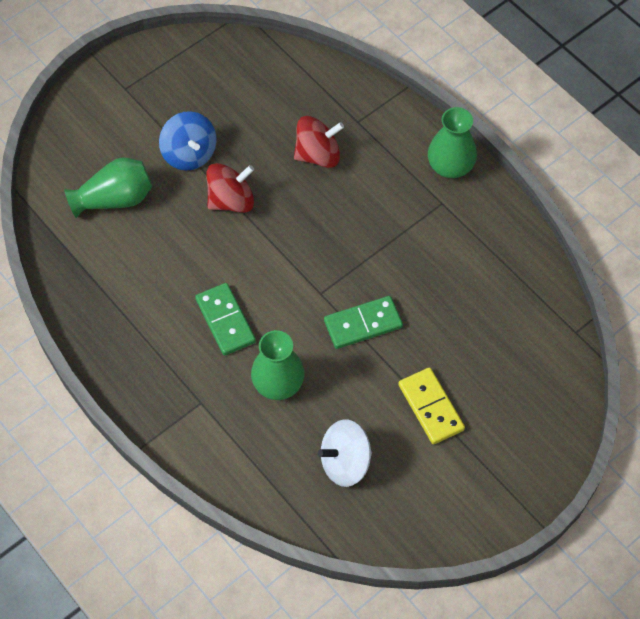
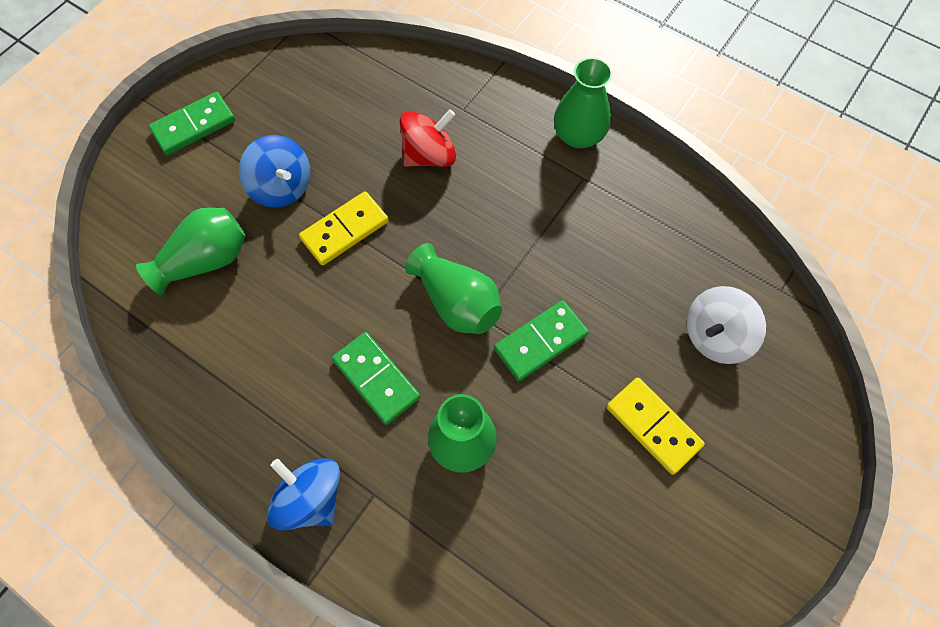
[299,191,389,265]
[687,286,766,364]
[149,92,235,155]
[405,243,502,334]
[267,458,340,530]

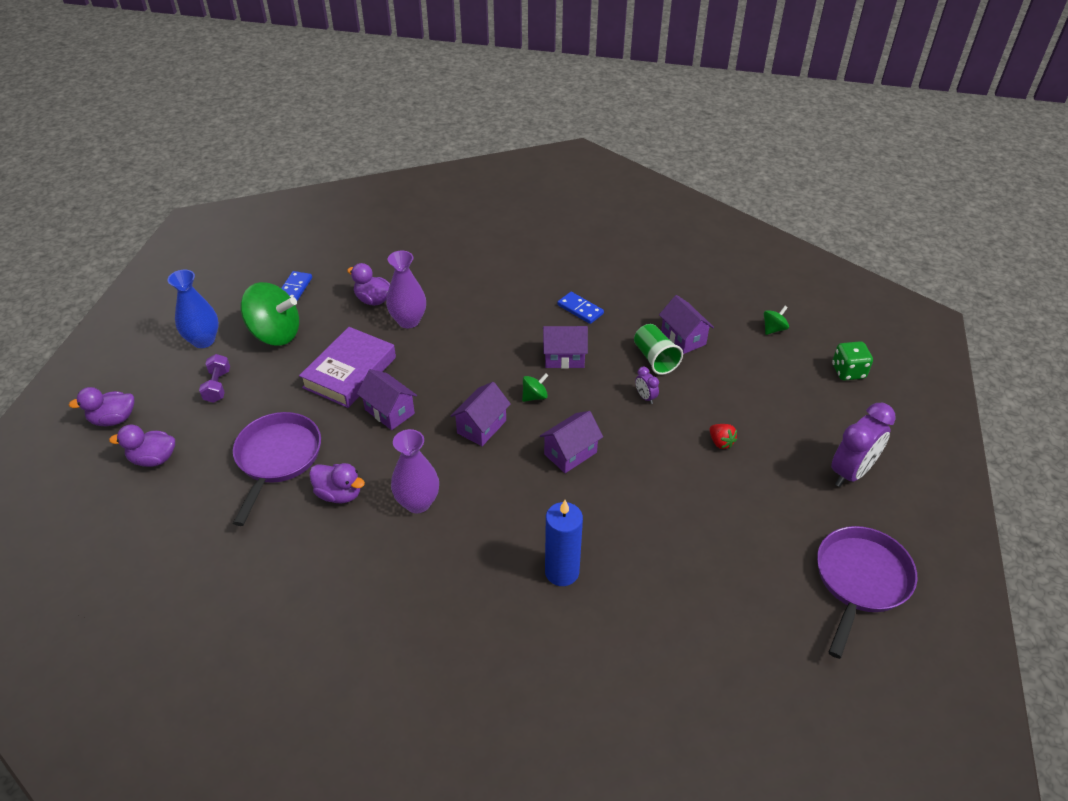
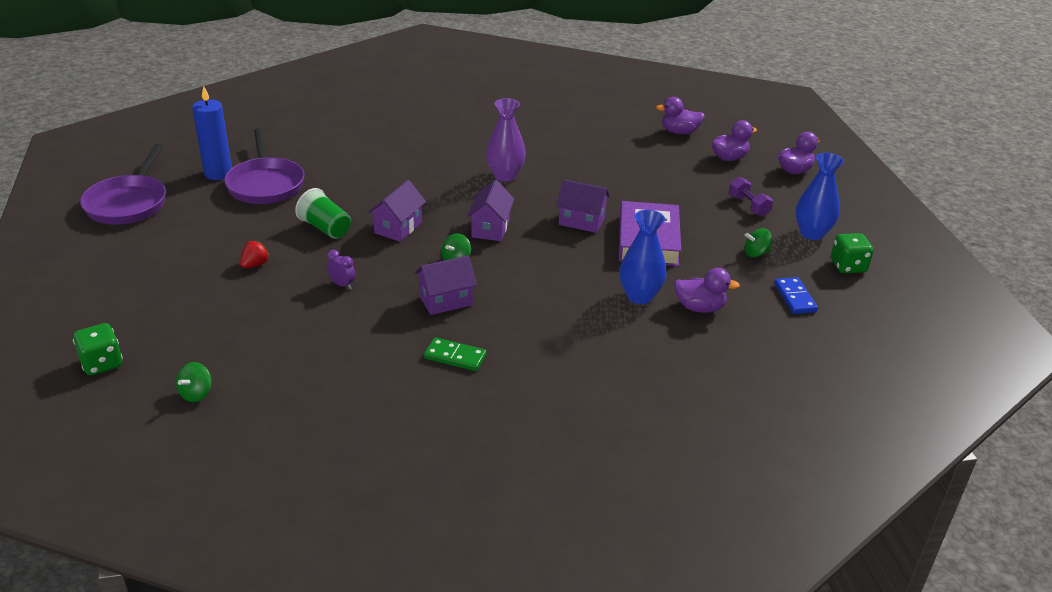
[619,210,667,304]
[745,228,772,258]
[424,338,487,371]
[659,295,714,354] (first image)
[295,188,351,239]
[831,403,896,487] (first image)
[224,128,305,204]
[240,240,270,268]
[656,97,705,135]
[192,86,232,180]
[831,233,874,273]

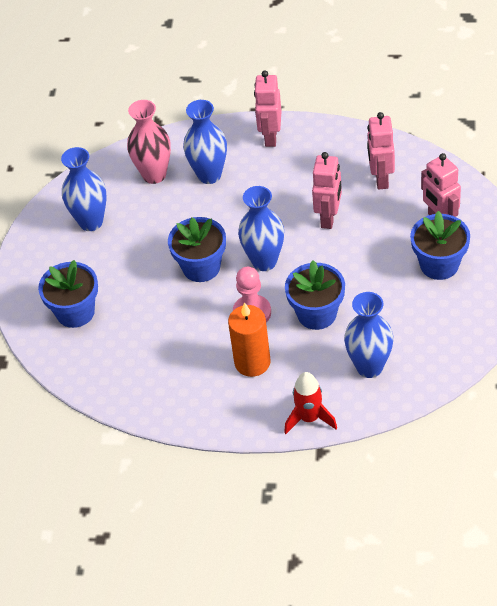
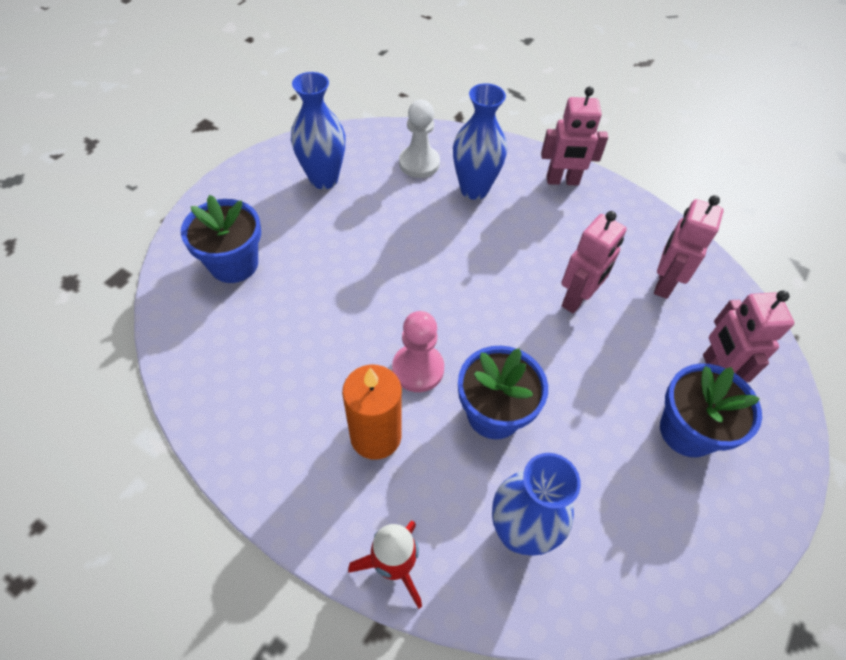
[541,87,608,186]
[399,100,440,178]
[238,186,284,271] (first image)
[168,217,226,282] (first image)

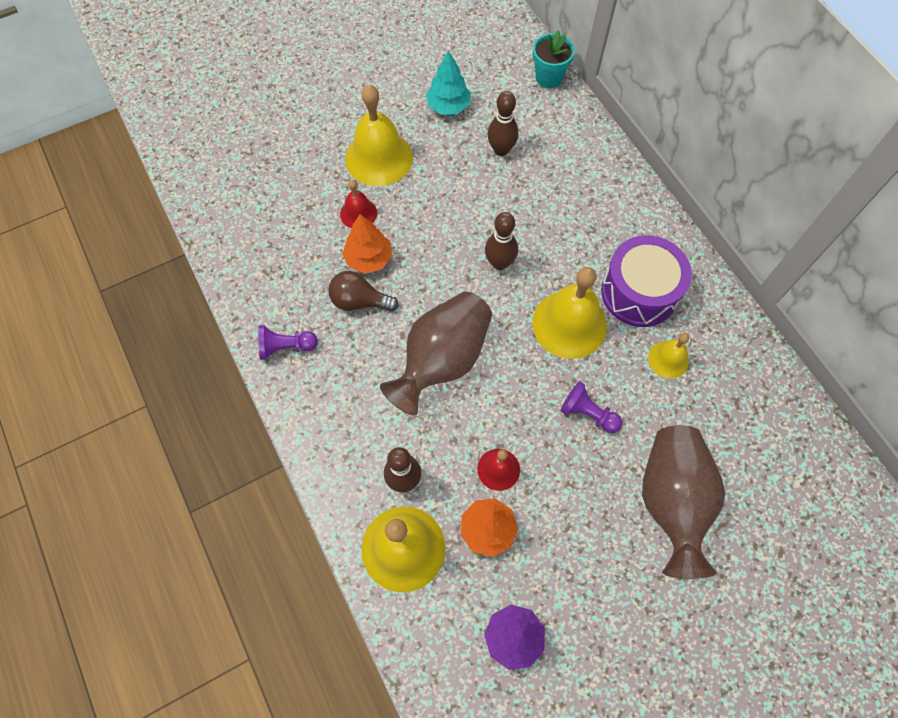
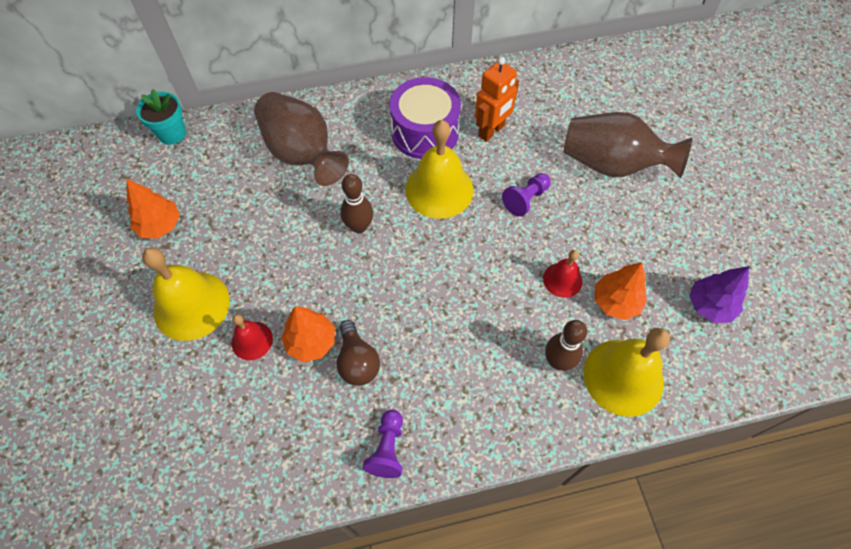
[126,179,180,238]
[487,91,519,156] (first image)
[337,320,380,386]
[254,92,349,186]
[475,57,519,142]

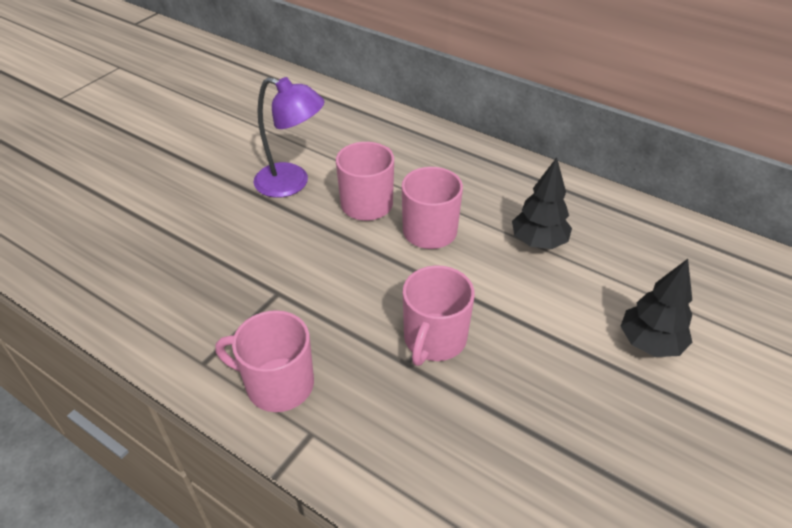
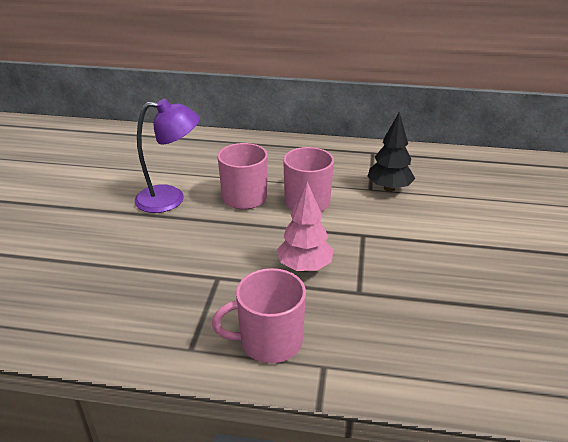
[620,259,693,357] (first image)
[403,265,475,366] (first image)
[277,182,333,272]

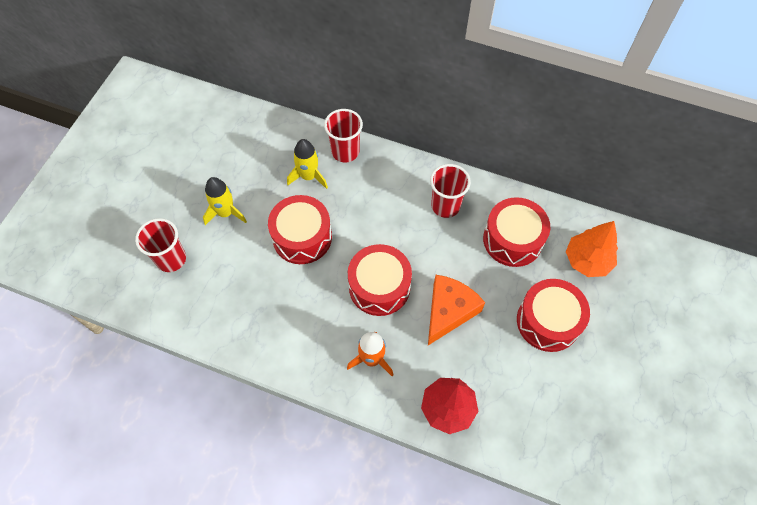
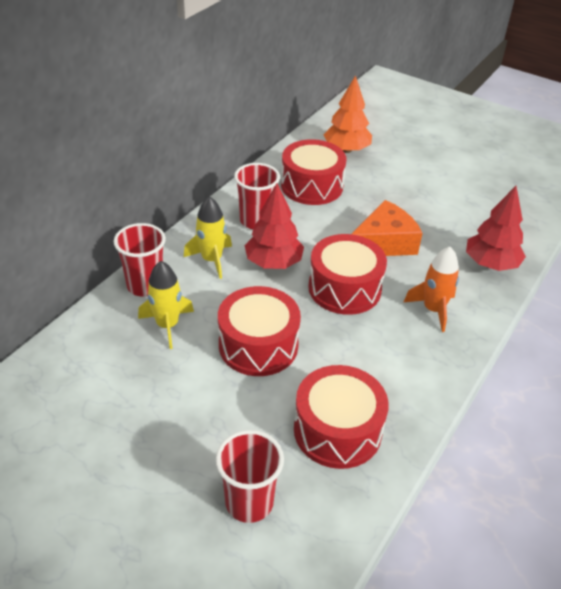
[184,196,232,279]
[352,200,423,256]
[294,365,389,469]
[245,183,304,269]

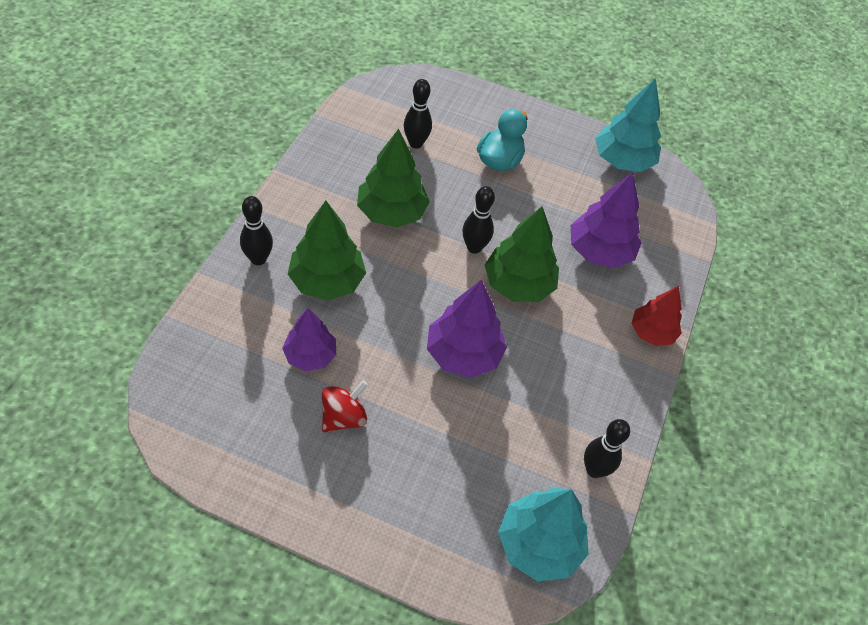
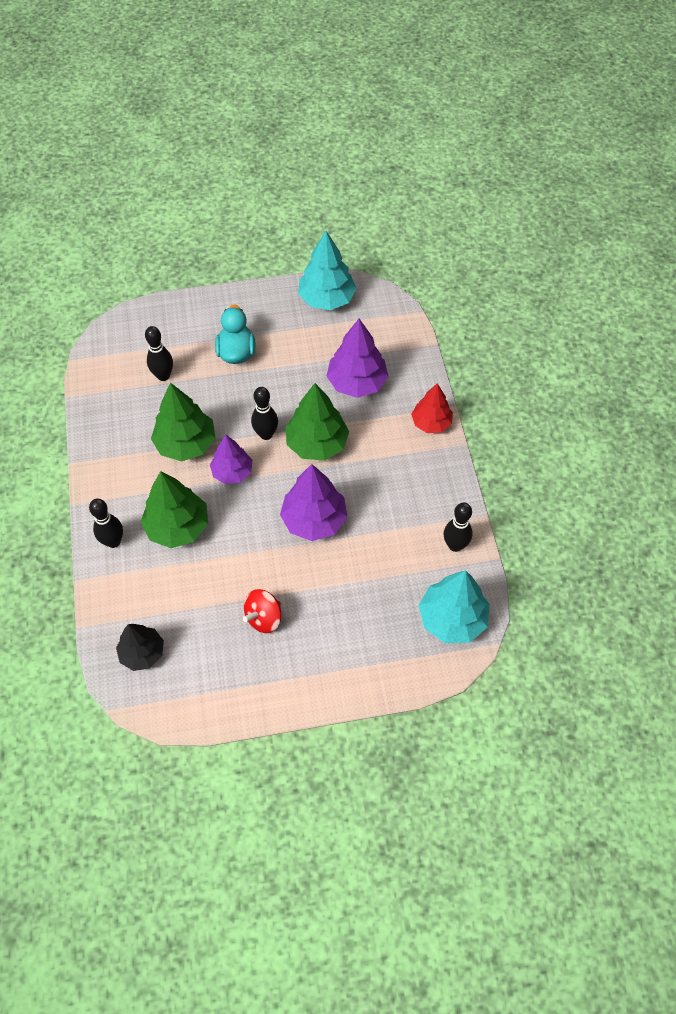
[210,435,253,484]
[243,589,281,633]
[116,624,164,671]

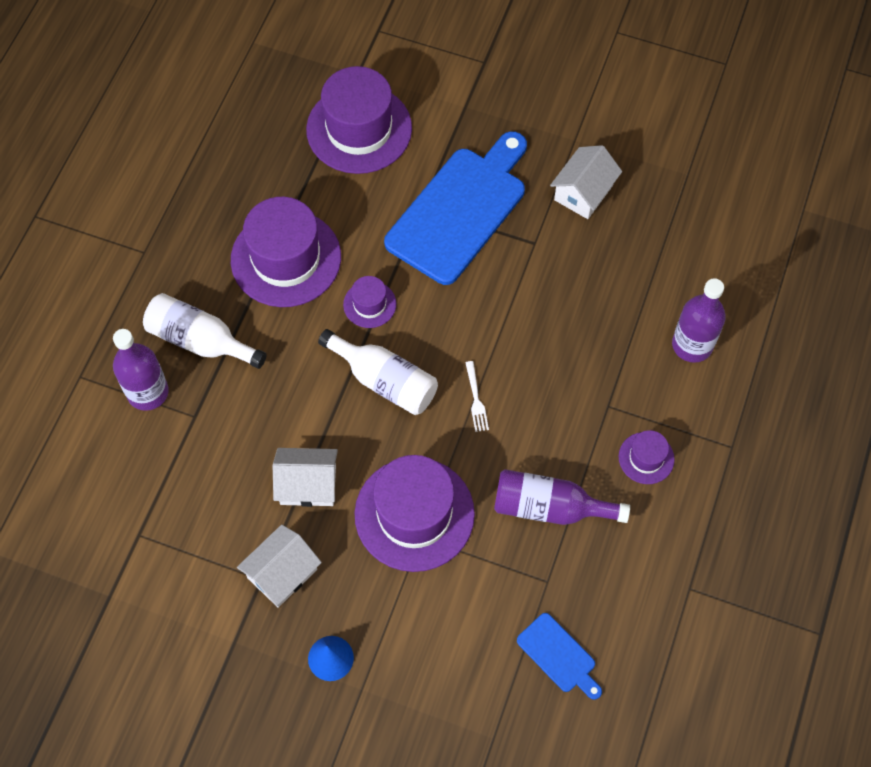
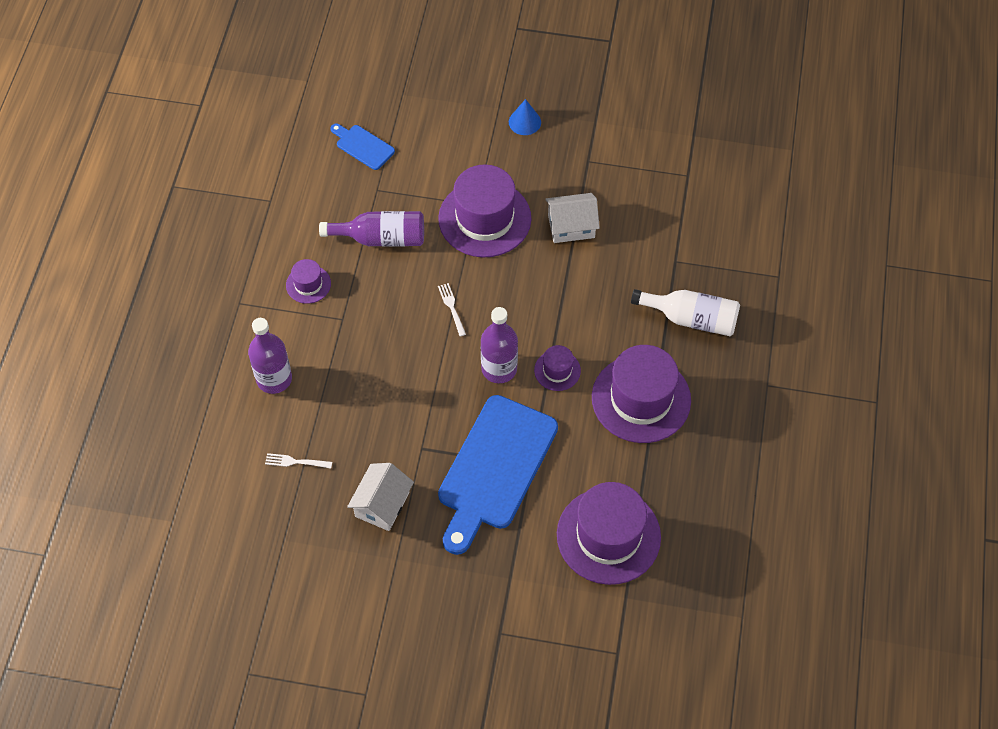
[481,307,518,383]
[318,329,438,415] (first image)
[237,525,322,608] (first image)
[265,453,332,468]

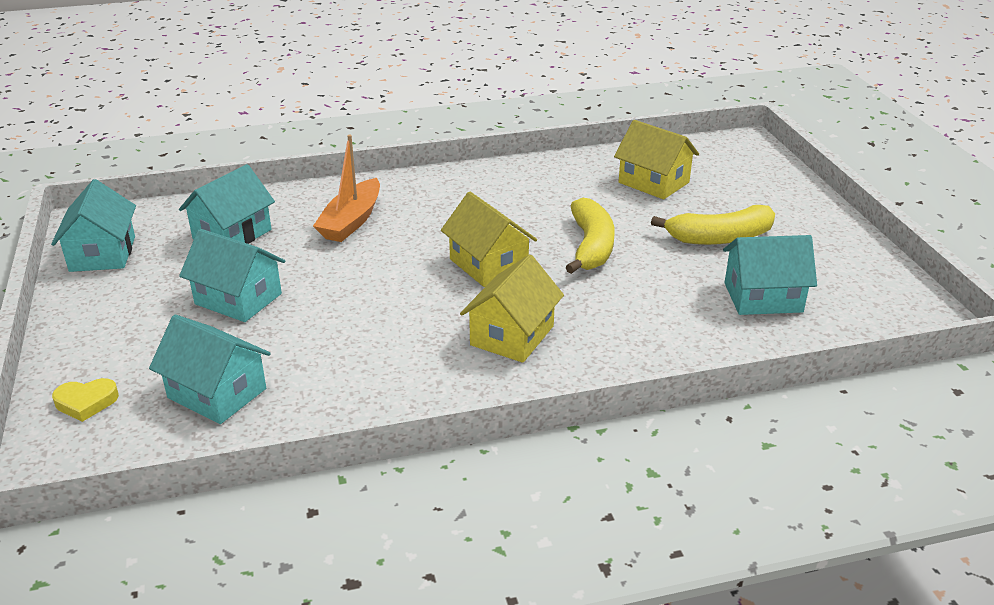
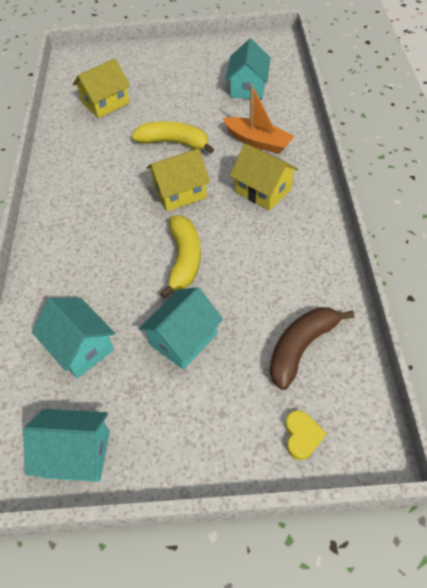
[222,84,294,154]
[160,215,201,299]
[270,307,354,390]

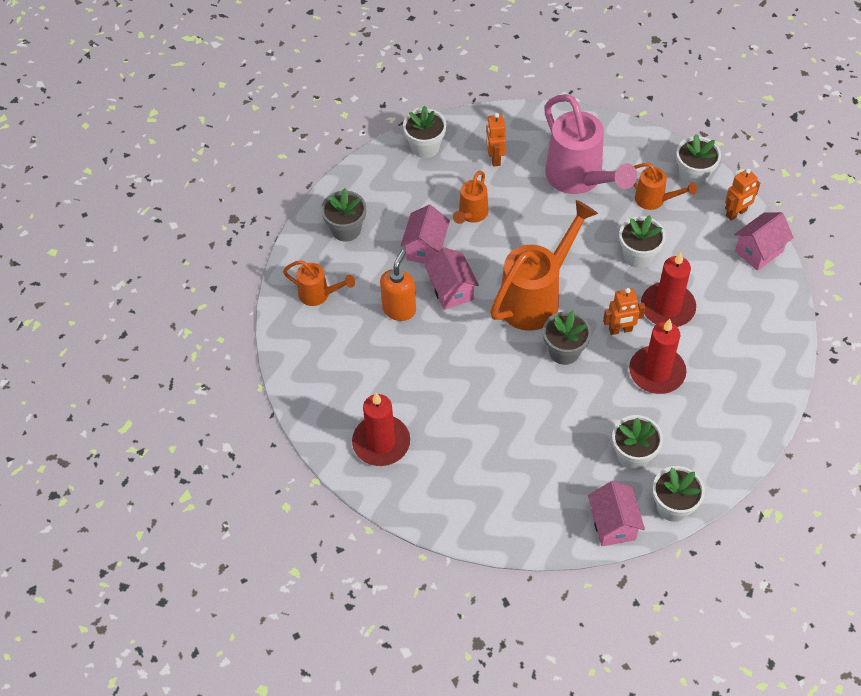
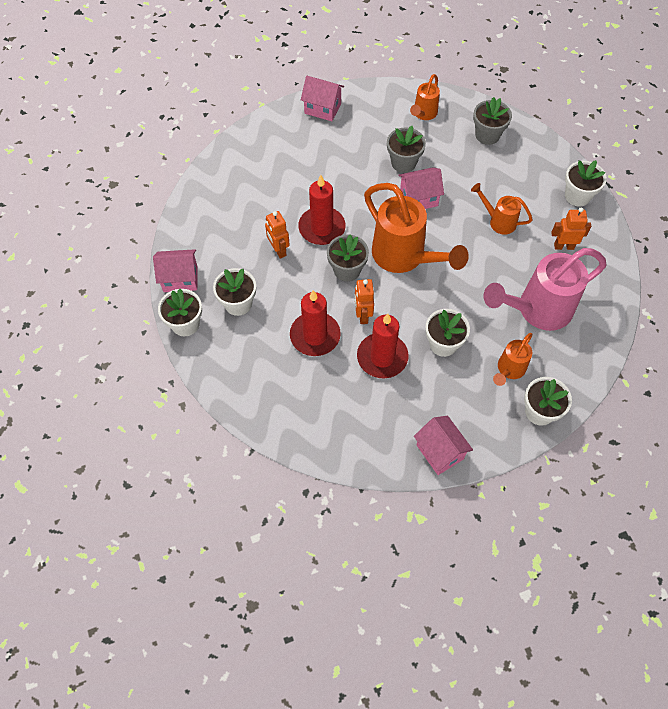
[265,211,290,259]
[301,76,344,121]
[387,126,426,173]
[298,175,346,245]

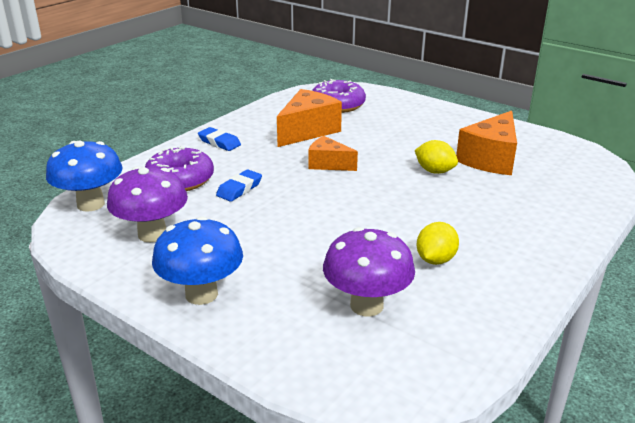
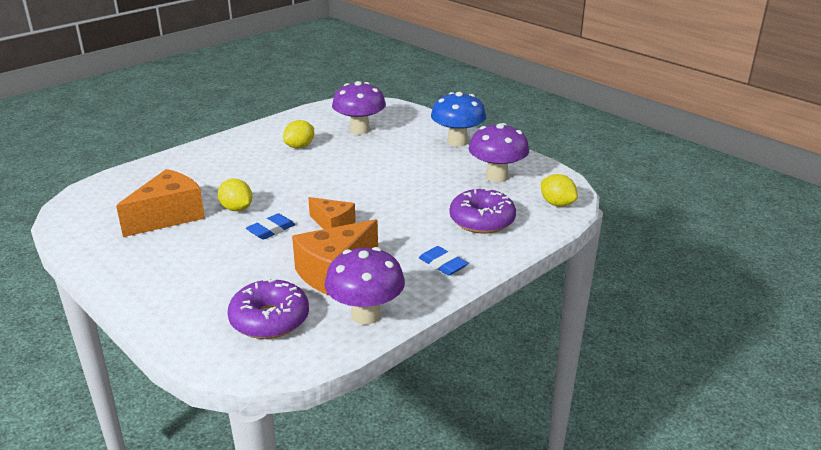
[541,174,578,207]
[246,213,296,240]
[324,247,405,325]

